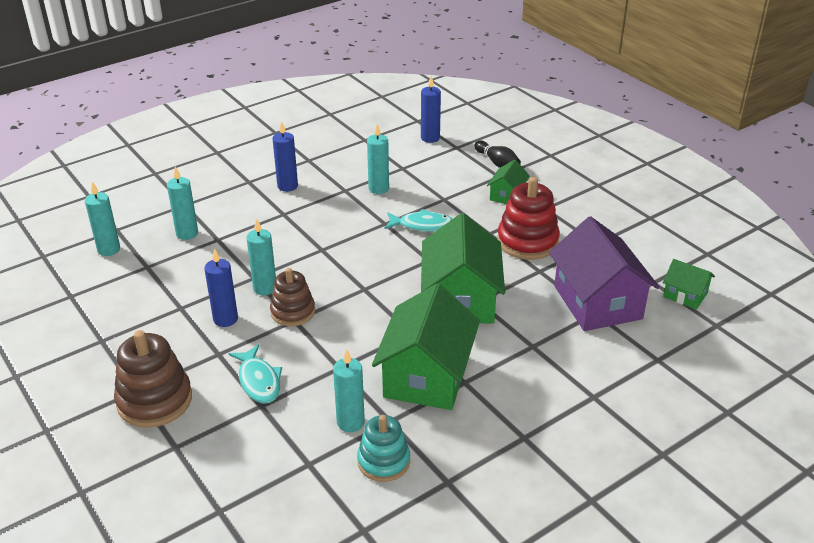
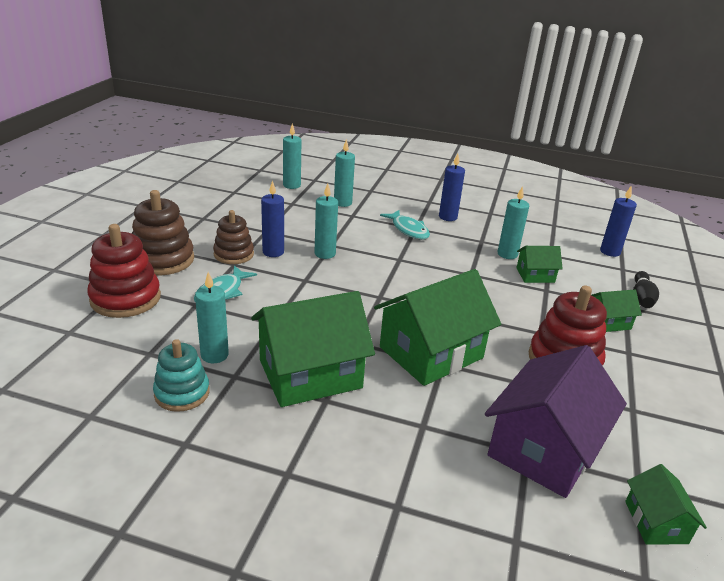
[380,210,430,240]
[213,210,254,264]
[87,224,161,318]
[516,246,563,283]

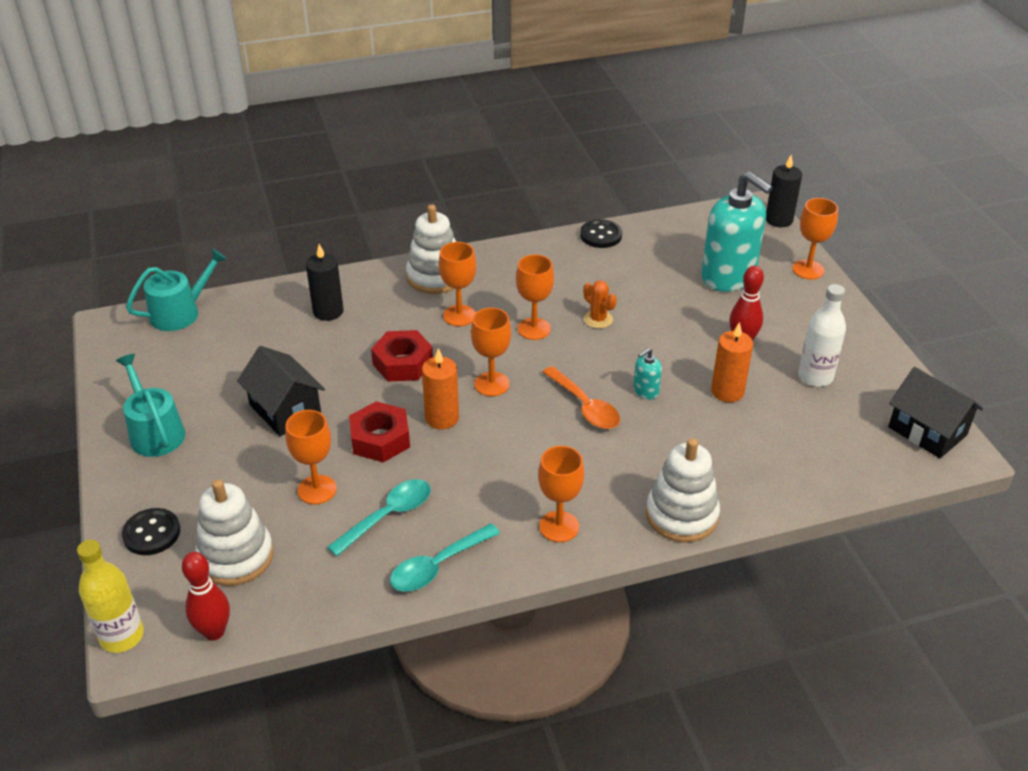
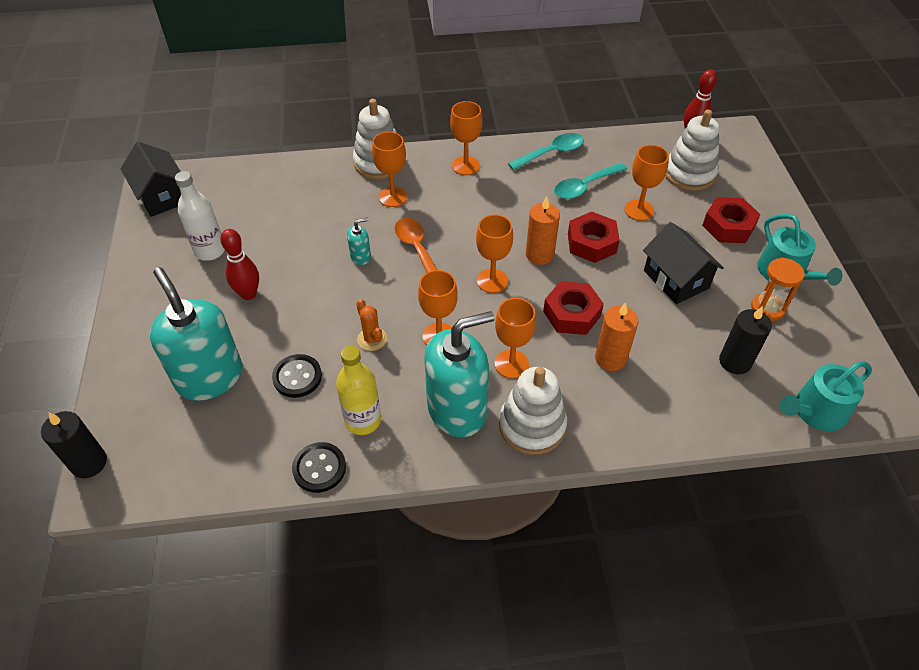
[372,132,408,207]
[719,306,772,374]
[595,303,638,371]
[272,354,322,398]
[336,345,381,435]
[702,197,761,243]
[751,257,805,321]
[424,311,494,437]

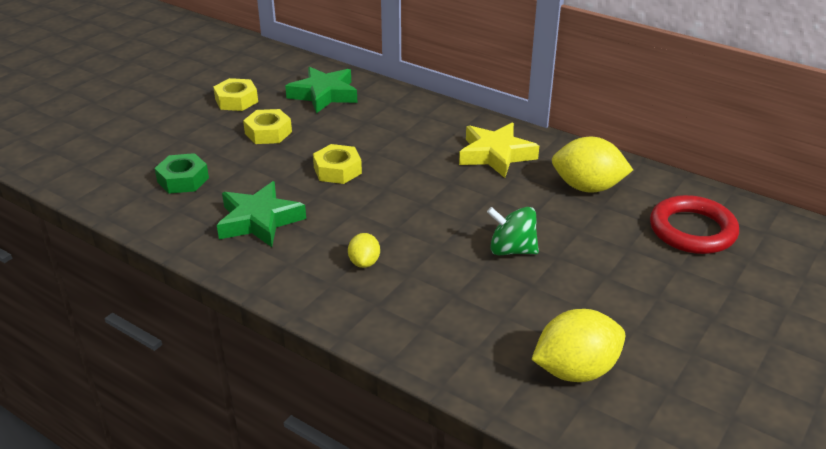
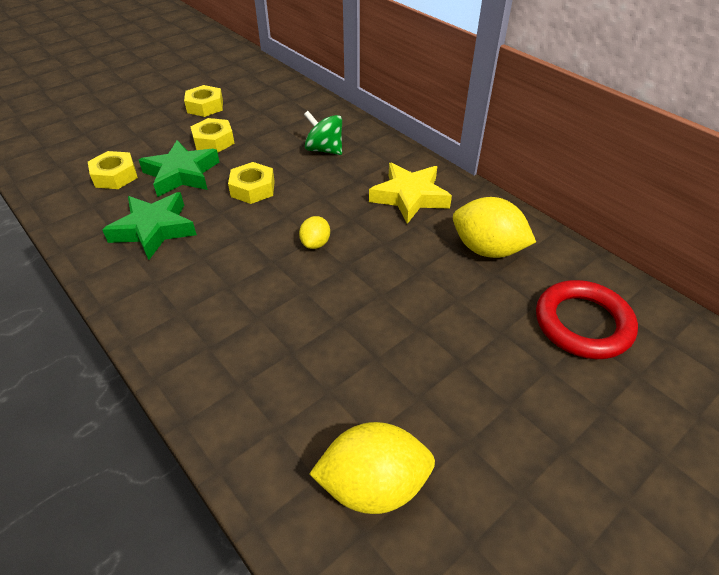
[139,140,219,197]
[88,151,138,189]
[304,111,342,155]
[299,216,330,249]

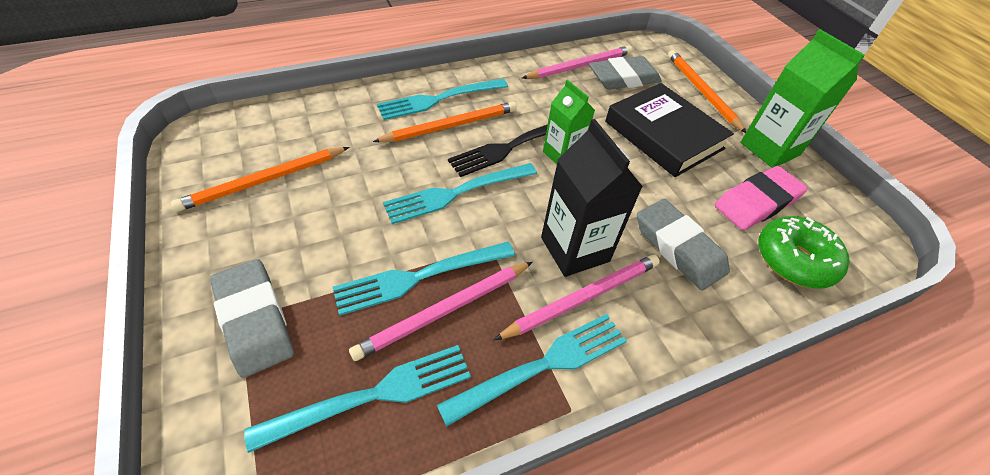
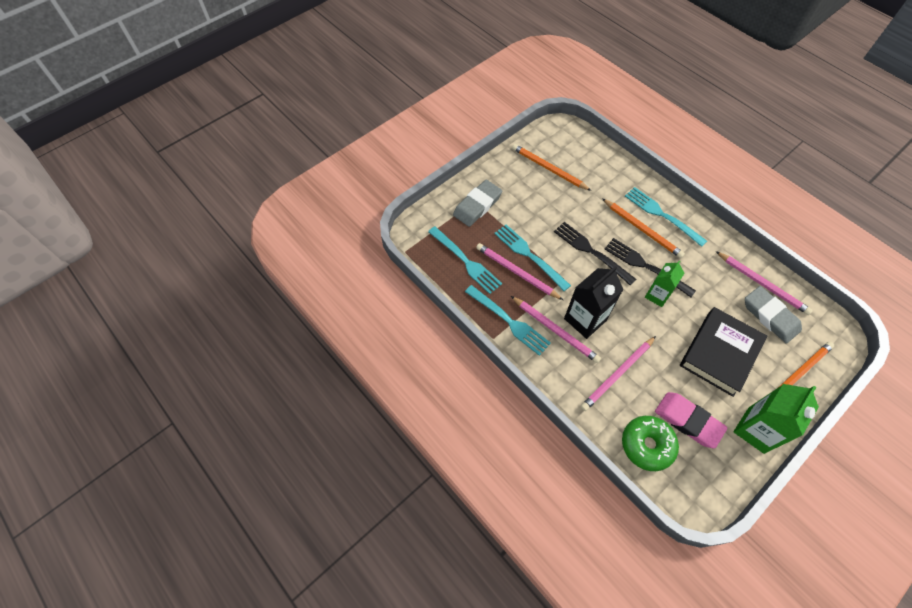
[554,222,637,286]
[581,336,656,411]

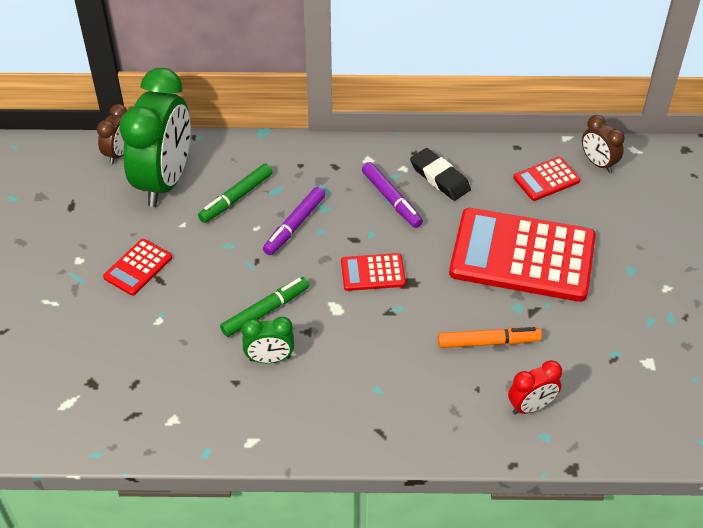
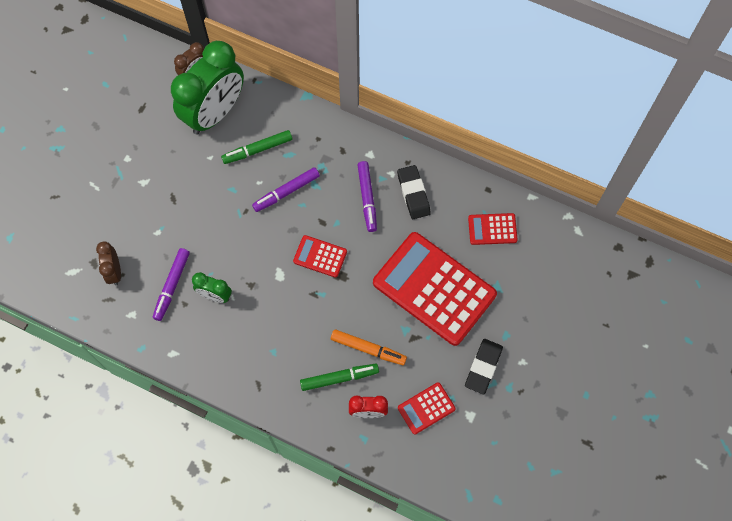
[96,241,121,285]
[398,382,456,435]
[300,364,379,391]
[153,248,190,321]
[465,339,503,394]

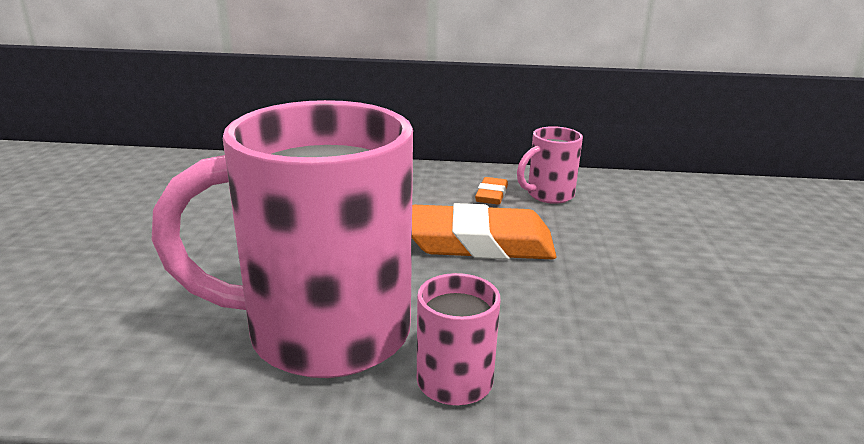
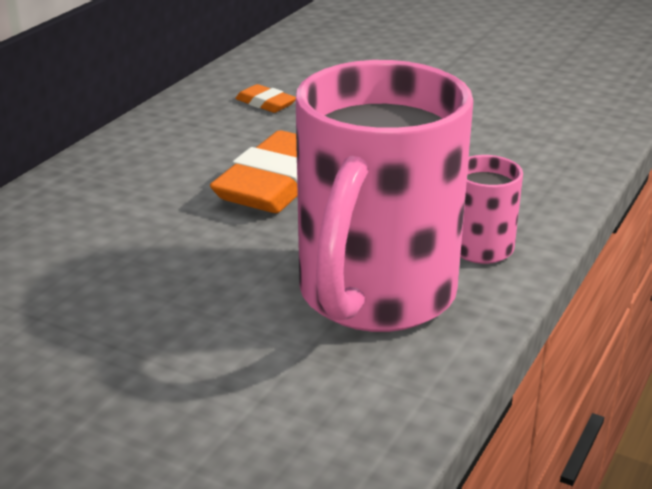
[517,126,583,204] (first image)
[235,84,296,113]

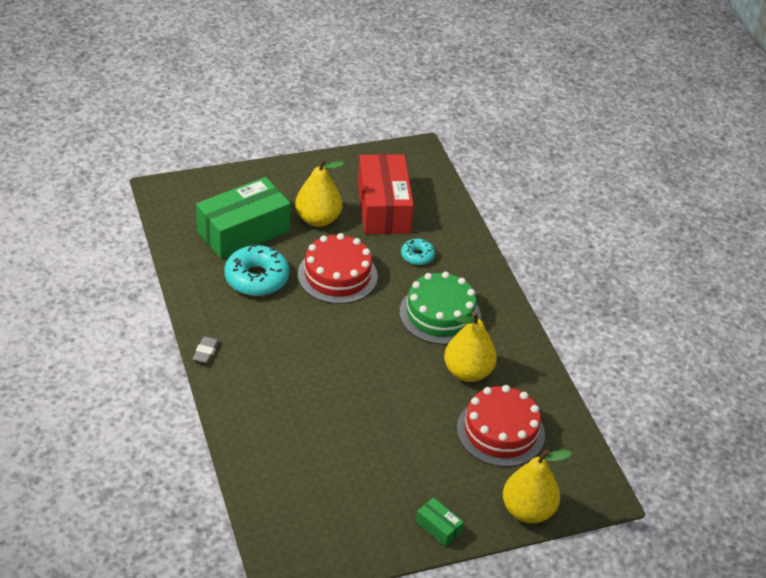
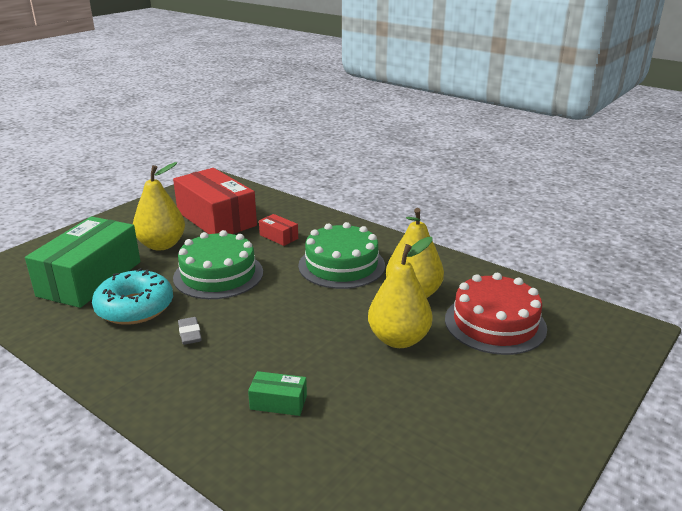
[173,230,263,299]
[259,214,298,246]
[178,317,202,345]
[368,237,433,348]
[248,371,307,416]

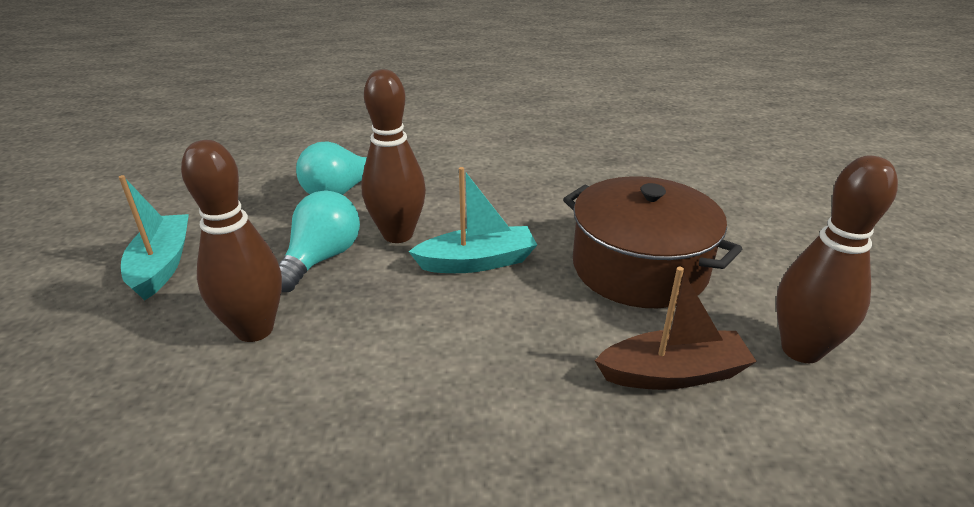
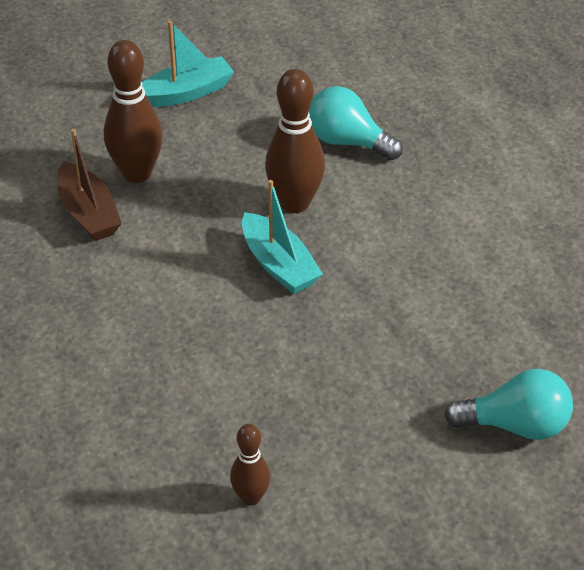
[230,424,271,506]
[563,176,742,308] (first image)
[444,369,573,440]
[57,129,122,241]

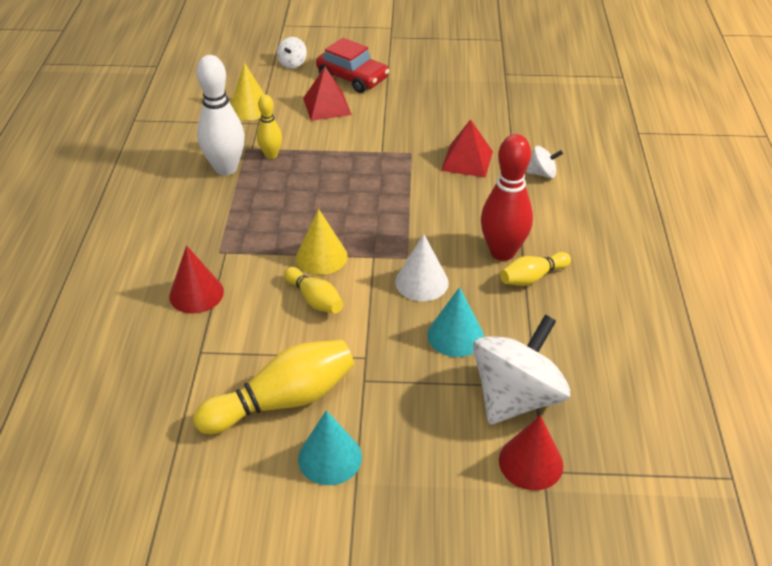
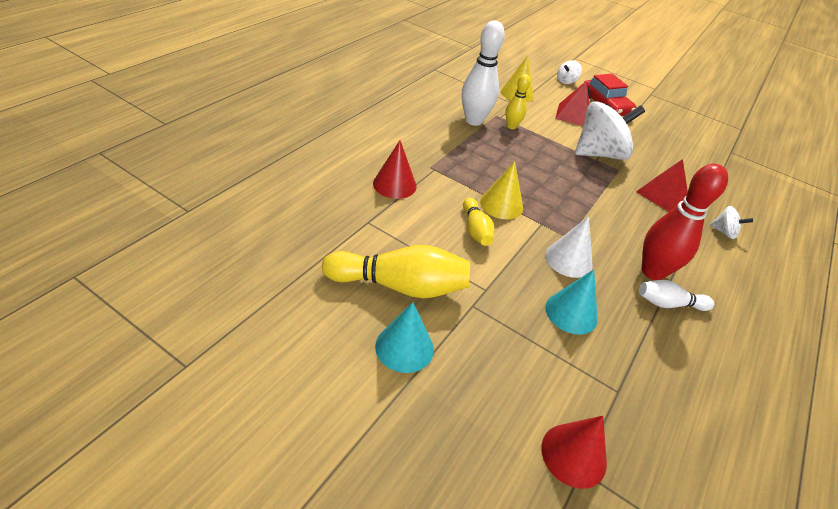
[639,280,714,311]
[575,101,645,160]

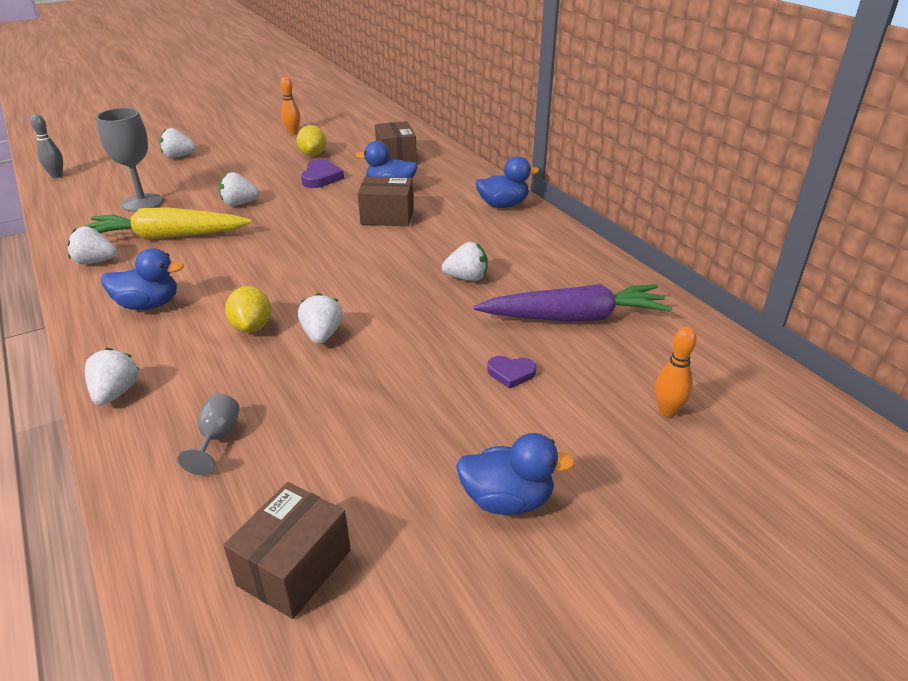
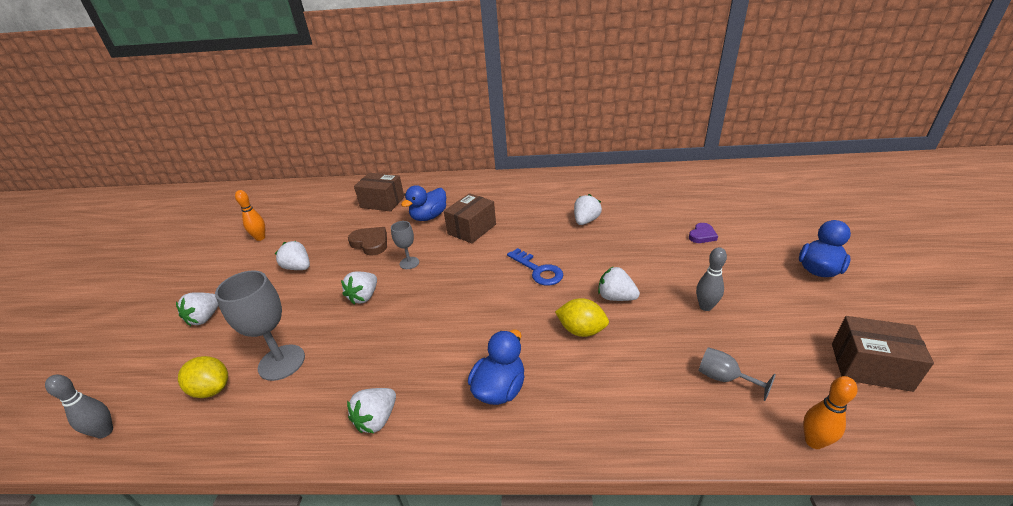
[178,356,228,398]
[475,156,539,208] (first image)
[348,227,387,255]
[85,207,252,240] (first image)
[474,284,672,322] (first image)
[803,376,857,449]
[275,241,310,270]
[832,316,934,392]
[391,221,419,269]
[696,247,727,311]
[507,248,563,286]

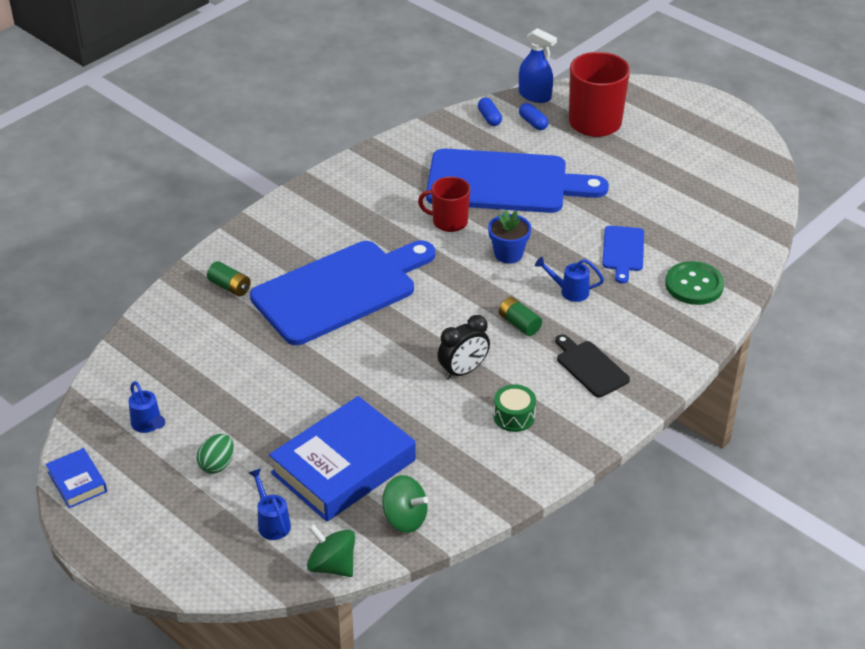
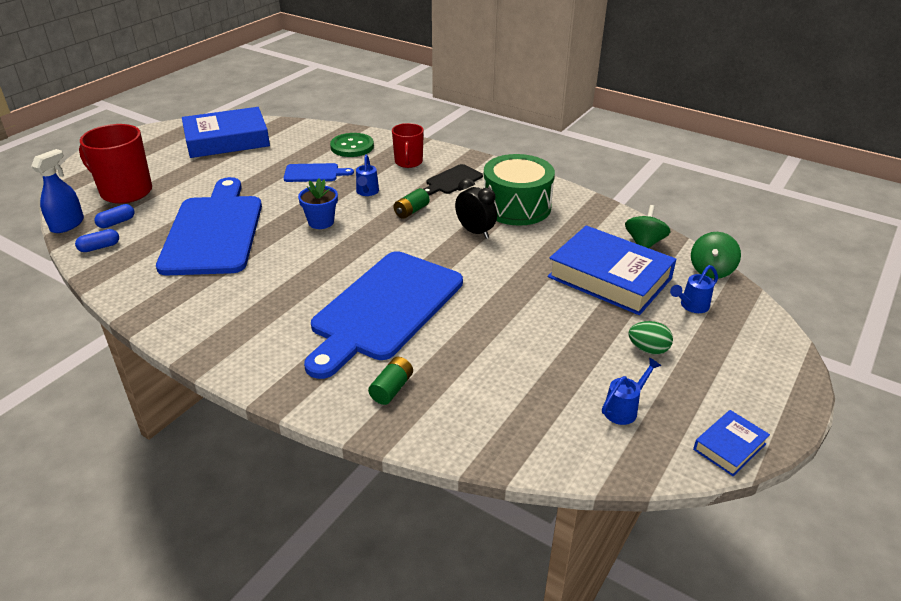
[392,123,424,168]
[304,251,463,379]
[483,154,555,226]
[182,107,270,158]

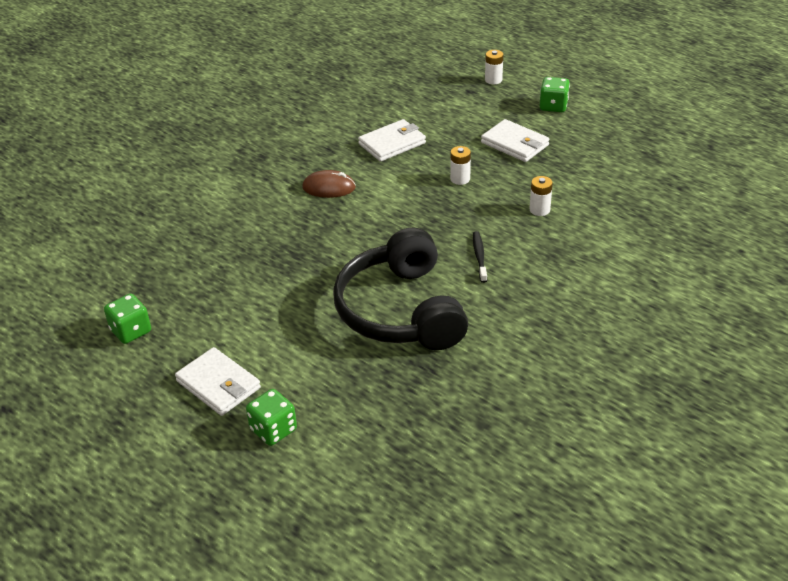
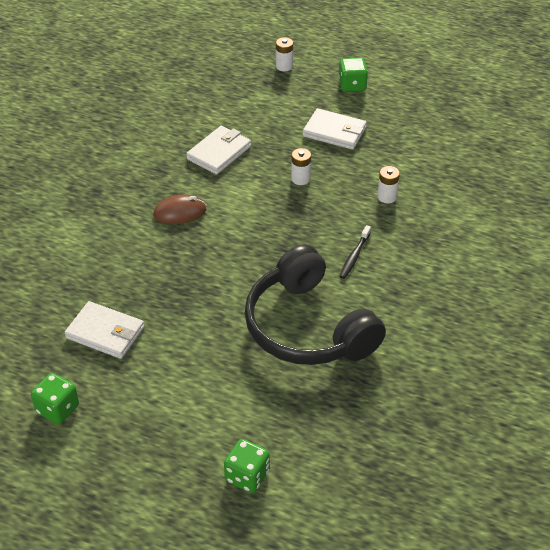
[339,225,371,279]
[65,301,144,359]

